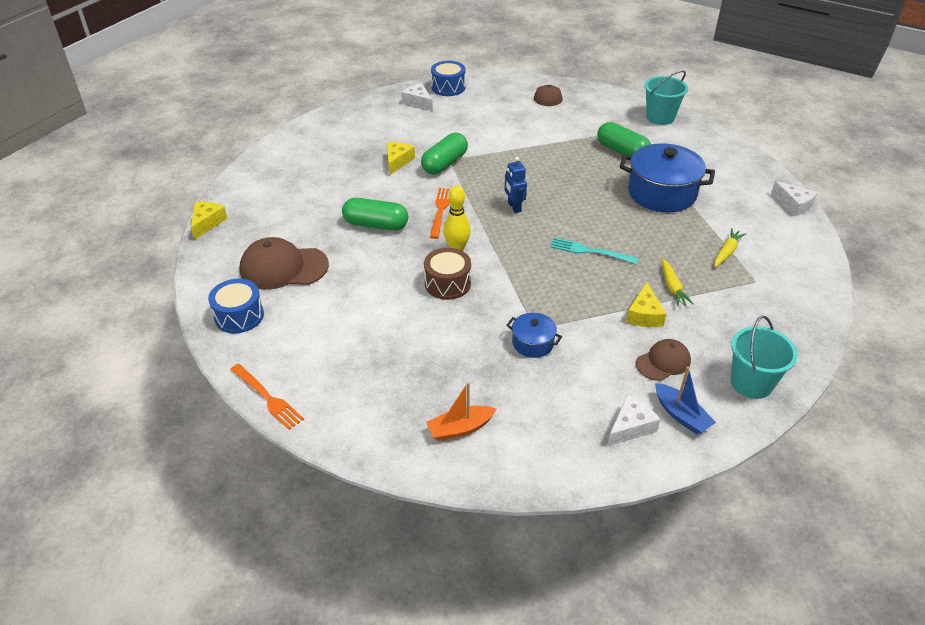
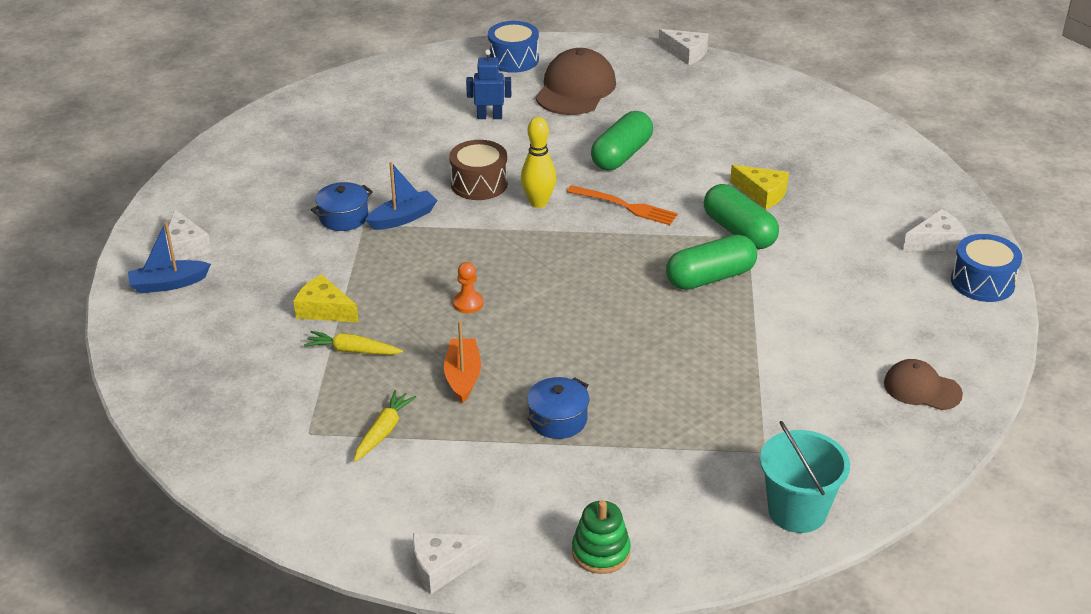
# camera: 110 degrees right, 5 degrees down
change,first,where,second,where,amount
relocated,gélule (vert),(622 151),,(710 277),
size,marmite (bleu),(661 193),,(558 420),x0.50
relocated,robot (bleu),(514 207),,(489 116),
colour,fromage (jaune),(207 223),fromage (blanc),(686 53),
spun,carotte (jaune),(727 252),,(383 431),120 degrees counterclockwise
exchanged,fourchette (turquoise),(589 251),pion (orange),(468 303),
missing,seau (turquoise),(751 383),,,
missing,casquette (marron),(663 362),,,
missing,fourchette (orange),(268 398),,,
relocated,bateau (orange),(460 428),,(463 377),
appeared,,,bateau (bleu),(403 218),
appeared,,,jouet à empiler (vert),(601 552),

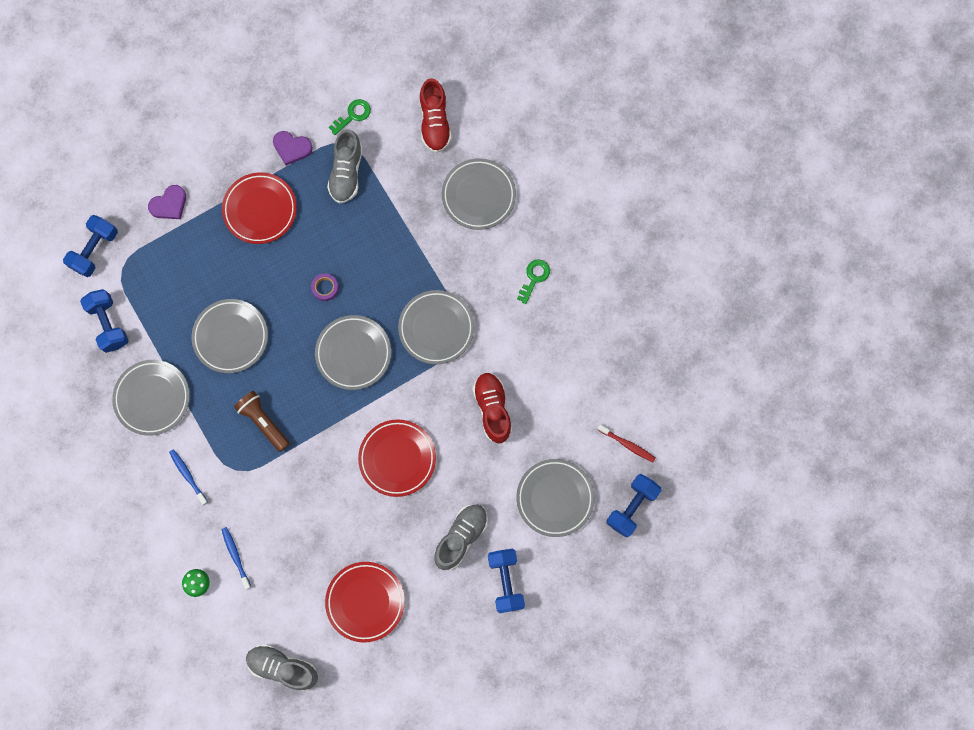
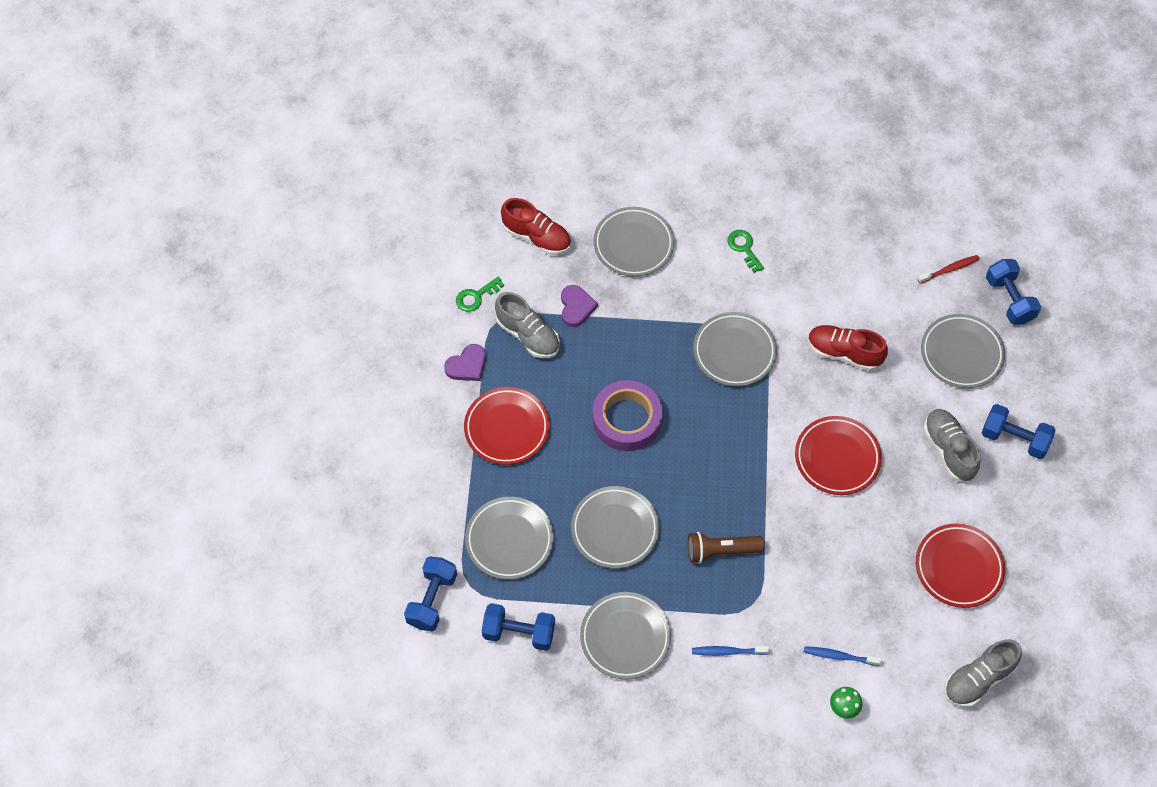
# camera: 55 degrees left, 15 degrees down
change,first,where,second,where,amount
spun,clé (vert),(353 115),,(476 297),120 degrees counterclockwise
relocated,cœur (violet),(169 204),,(576 307),
spun,haltère (bleu),(95 250),,(432 600),45 degrees clockwise
size,ruban adhésif (violet),(325 288),,(627 419),x2.30
relocated,assiette (gris),(353 353),,(509 540),

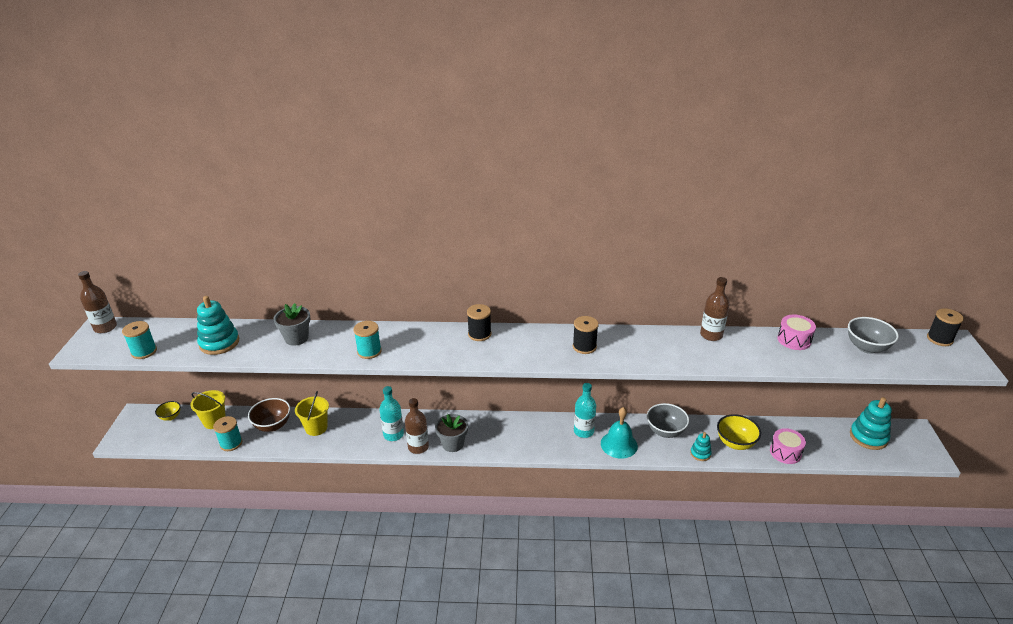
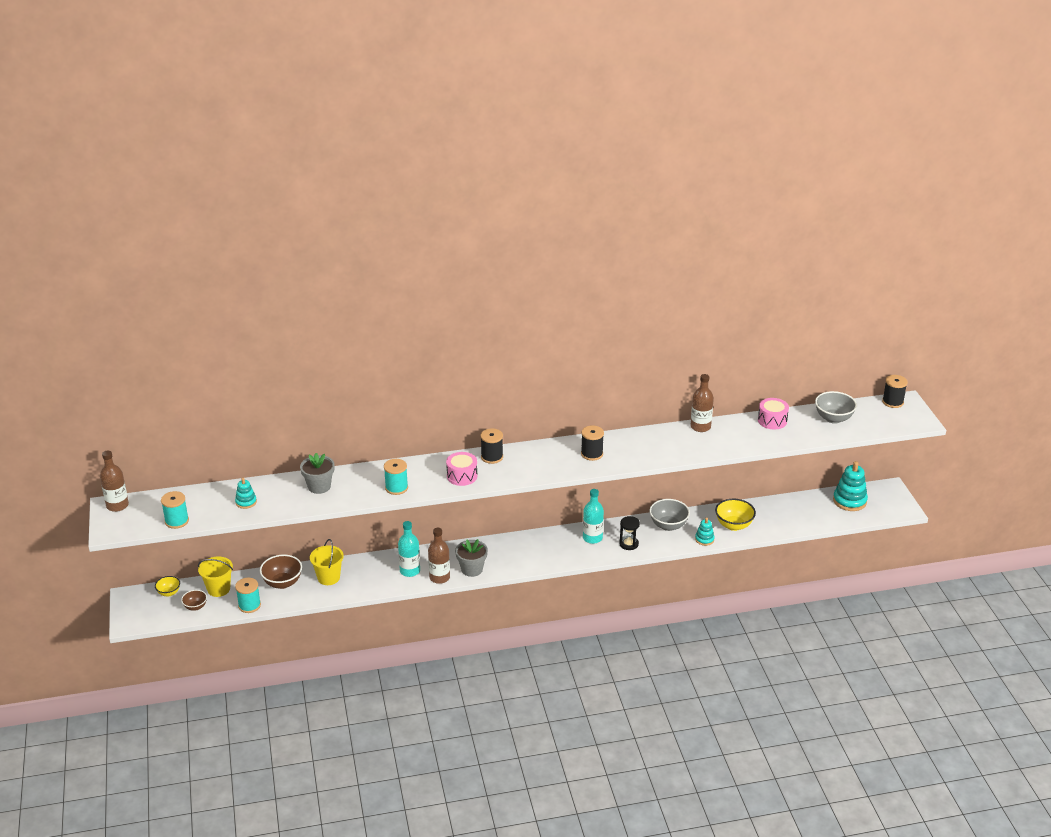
# camera: 15 degrees left, 0 degrees up
change,first,where,second,where,amount
size,jouet à empiler (turquoise),(219 343),,(246 502),x0.55
exchanged,cloche (turquoise),(619 444),sablier (noir),(628 544),
relocated,tambour (rose),(785 452),,(462 476),
appeared,,,bol (marron),(195 607),

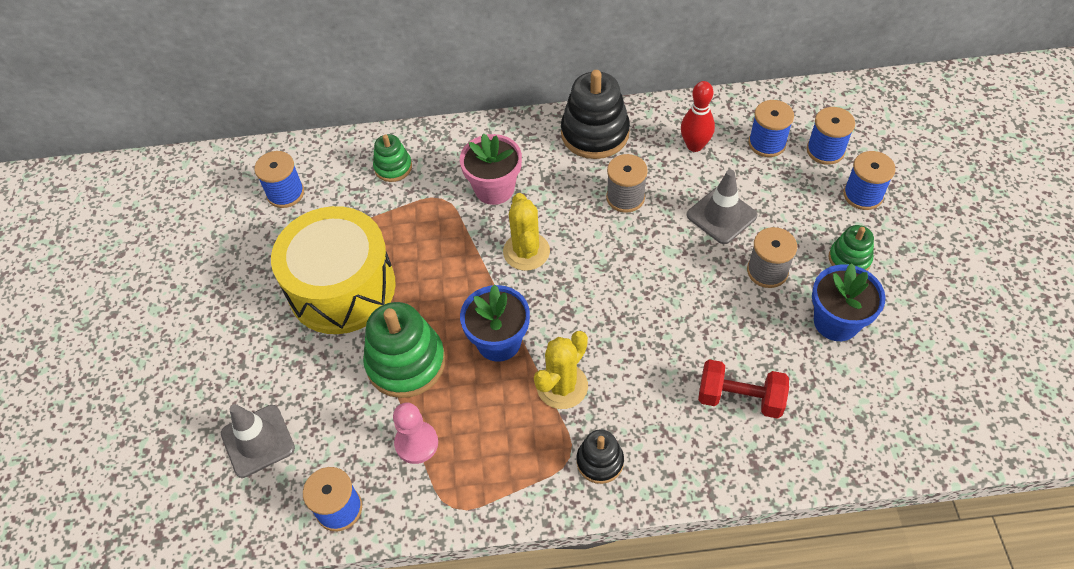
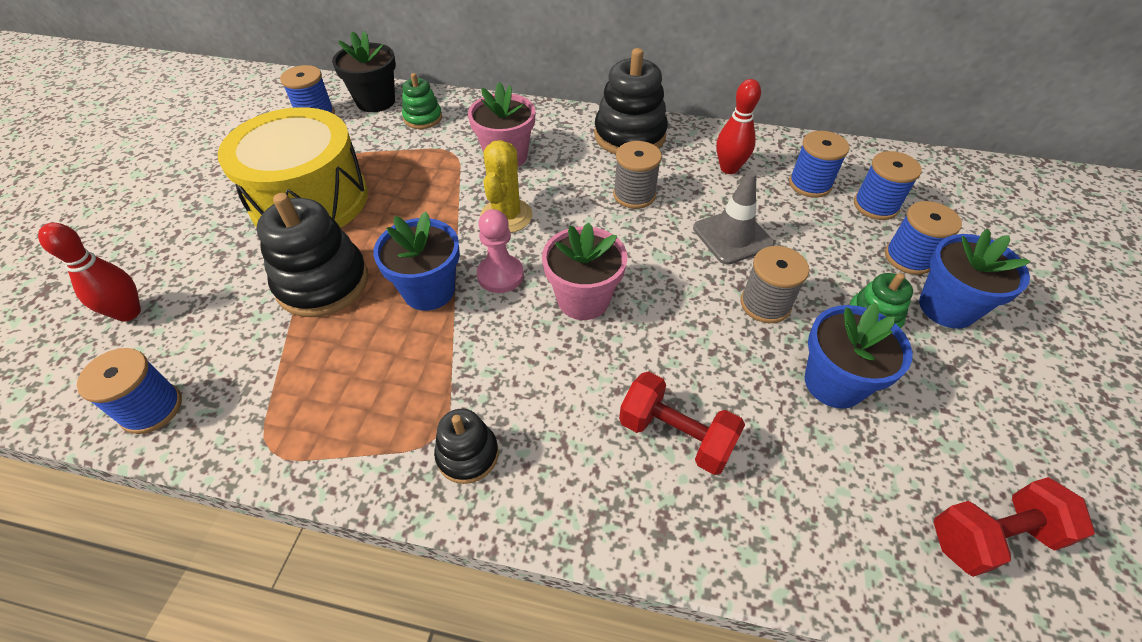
# camera: 15 degrees right, 5 degrees down
change,first,where,second,where,amount
colour,jouet à empiler (vert),(406 363),jouet à empiler (noir),(323 283),
missing,cactus (jaune),(562 386),,,
relocated,pion (rose),(416 443),,(500 275),
exchanged,cône de chantier (gris),(258 441),quille (rouge),(128 313),
appeared,,,pot de fleurs (noir),(376 101),
appeared,,,pot de fleurs (rose),(583 299),
appeared,,,pot de fleurs (bleu),(946 307),
appeared,,,haltère (rouge),(992 537),

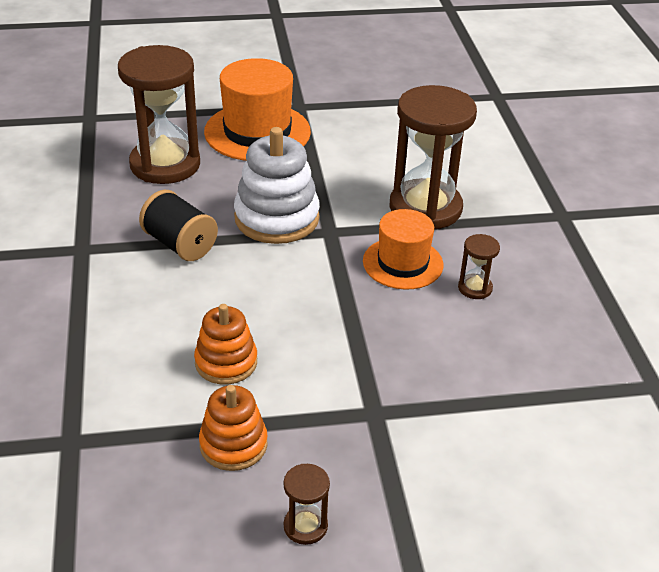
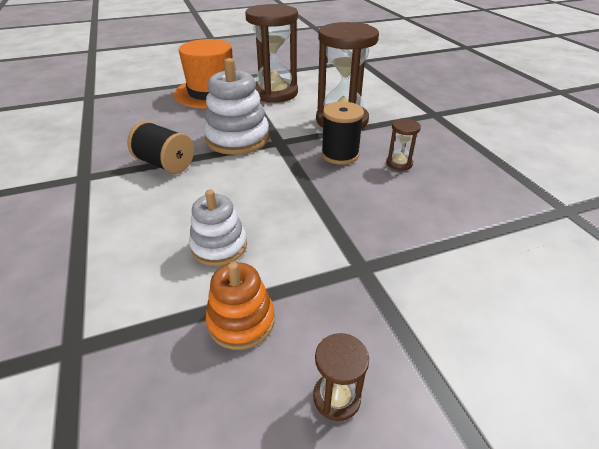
# camera: 10 degrees left, 0 degrees up
change,first,where,second,where,amount
relocated,sablier (marron),(165 164),,(274 93),
exchanged,chapeau (orange),(403 263),bobine (noir),(340 154),
colour,jouet à empiler (orange),(226 362),jouet à empiler (blanc),(219 246),

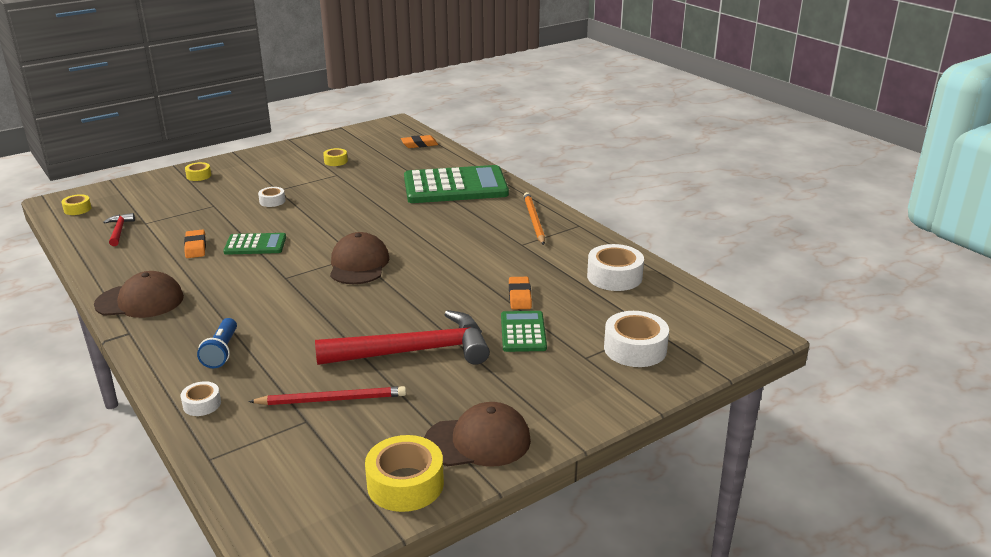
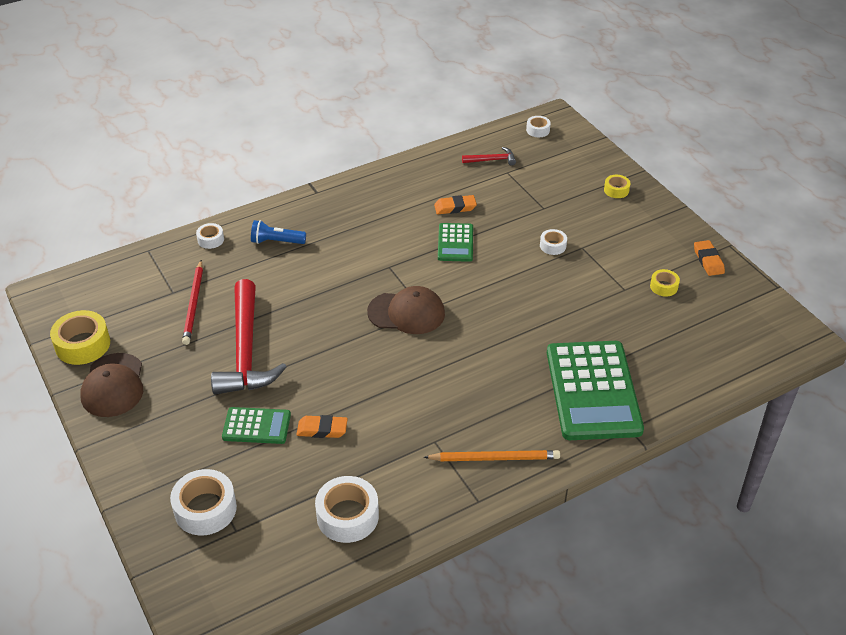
# camera: 95 degrees right, 15 degrees up
change,first,where,second,where,amount
relocated,gomme (orange),(419 144),,(708 260),
colour,ruban adhésif (jaune),(77 209),ruban adhésif (blanc),(538 130),
missing,casquette (marron),(140 301),,,

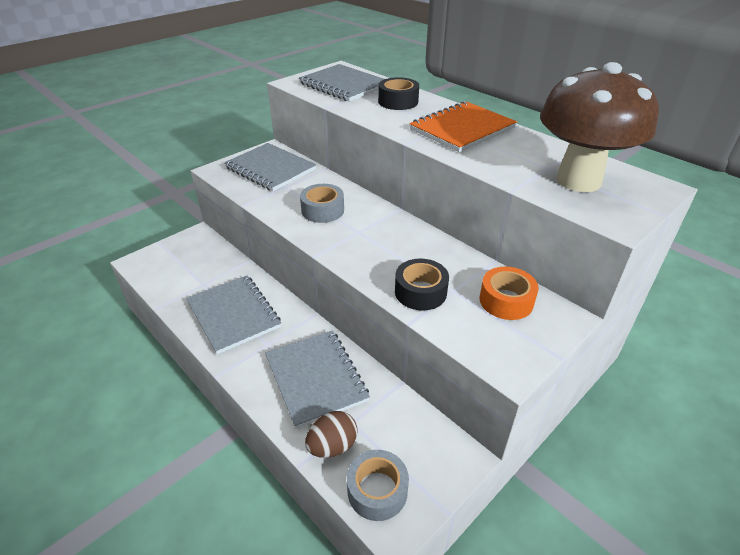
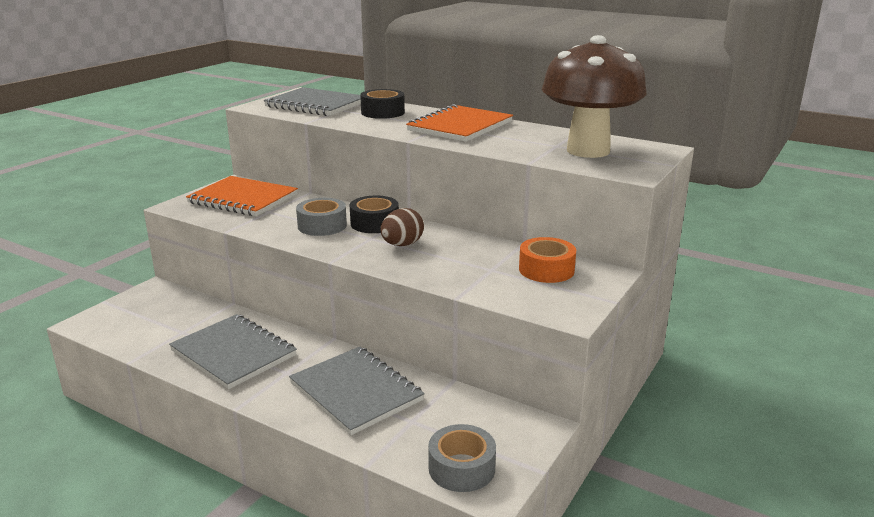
# camera: 15 degrees left, 15 degrees down
change,first,where,second,where,amount
colour,carnet (gris),(270 169),carnet (orange),(243 199),
relocated,ruban adhésif (noir),(420 292),,(374 223),
relocated,œuf (marron),(332 446),,(402 245),

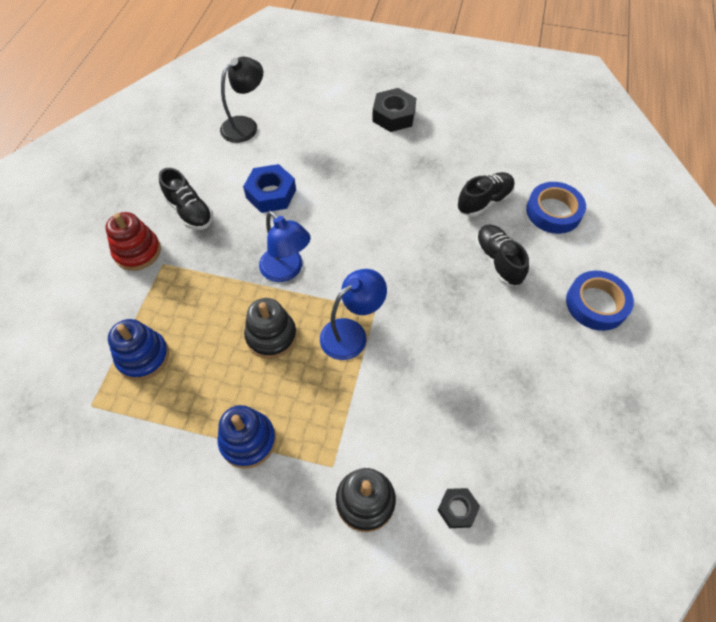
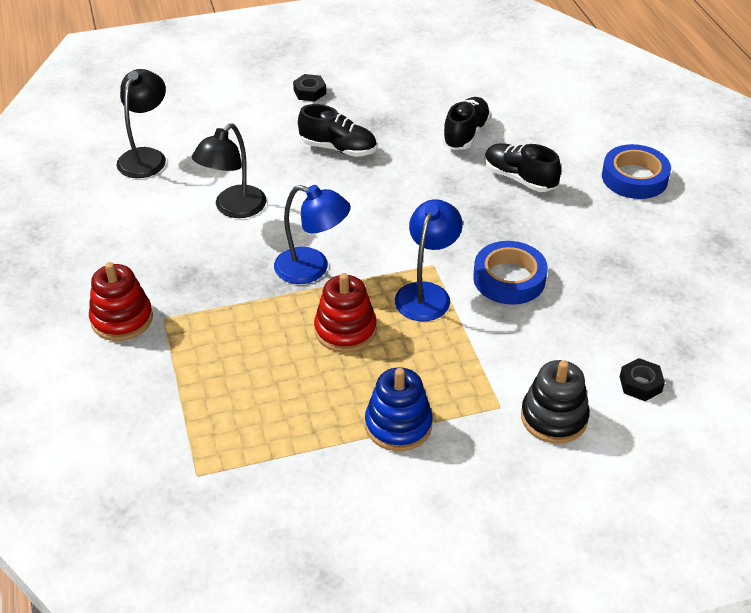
# camera: 30 degrees left, 15 degrees down
change,first,where,second,where,amount
size,écrou (noir),(393 116),,(310 92),x0.59
exchanged,écrou (bleu),(271 194),lampe (noir),(234 208),
relocated,chaussure (noir),(190 211),,(338 148),
relocated,ruban adhésif (bleu),(553 212),,(509 279),
colour,jouet à empiler (noir),(271 336),jouet à empiler (rouge),(345 330),
missing,jouet à empiler (bleu),(143 357),,,

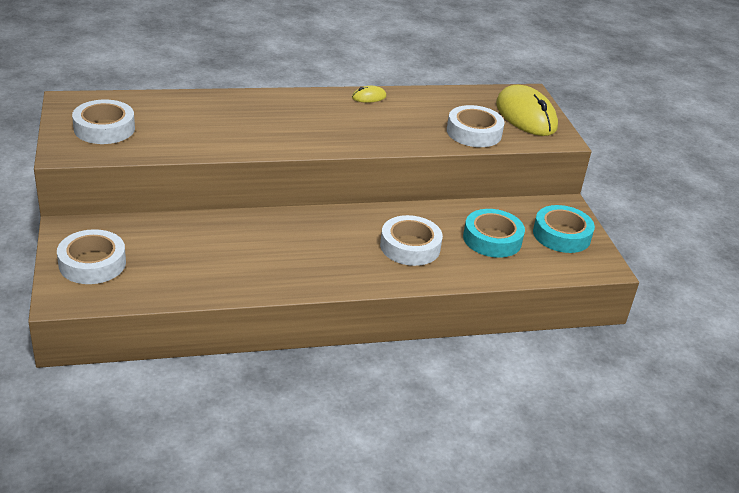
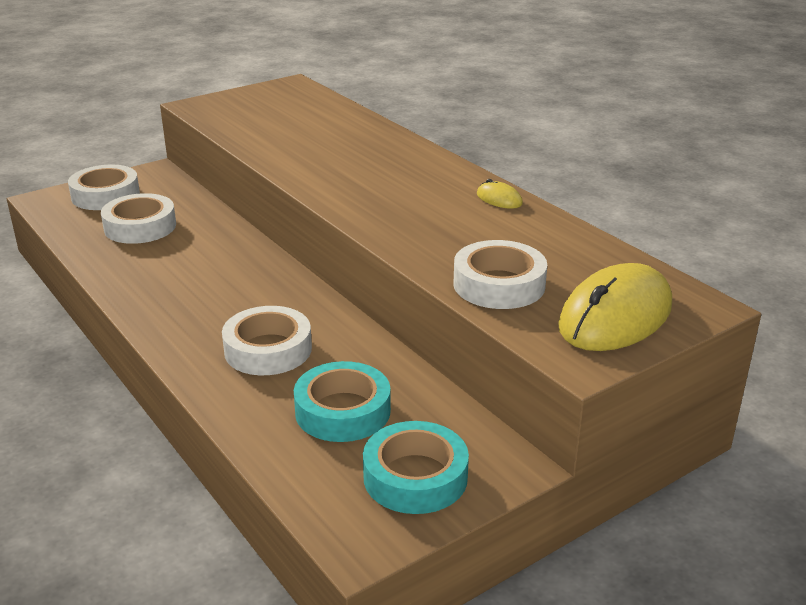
# camera: 70 degrees right, 5 degrees down
change,first,where,second,where,amount
relocated,ruban adhésif (blanc),(104 128),,(140 227),

